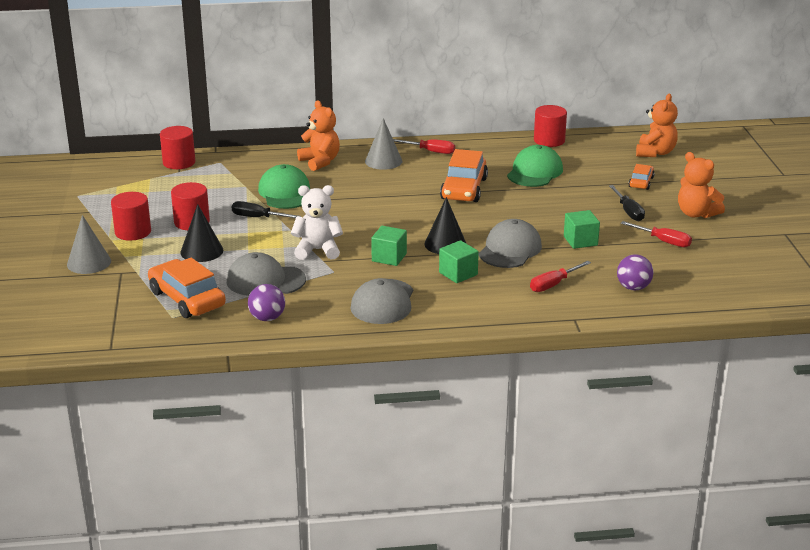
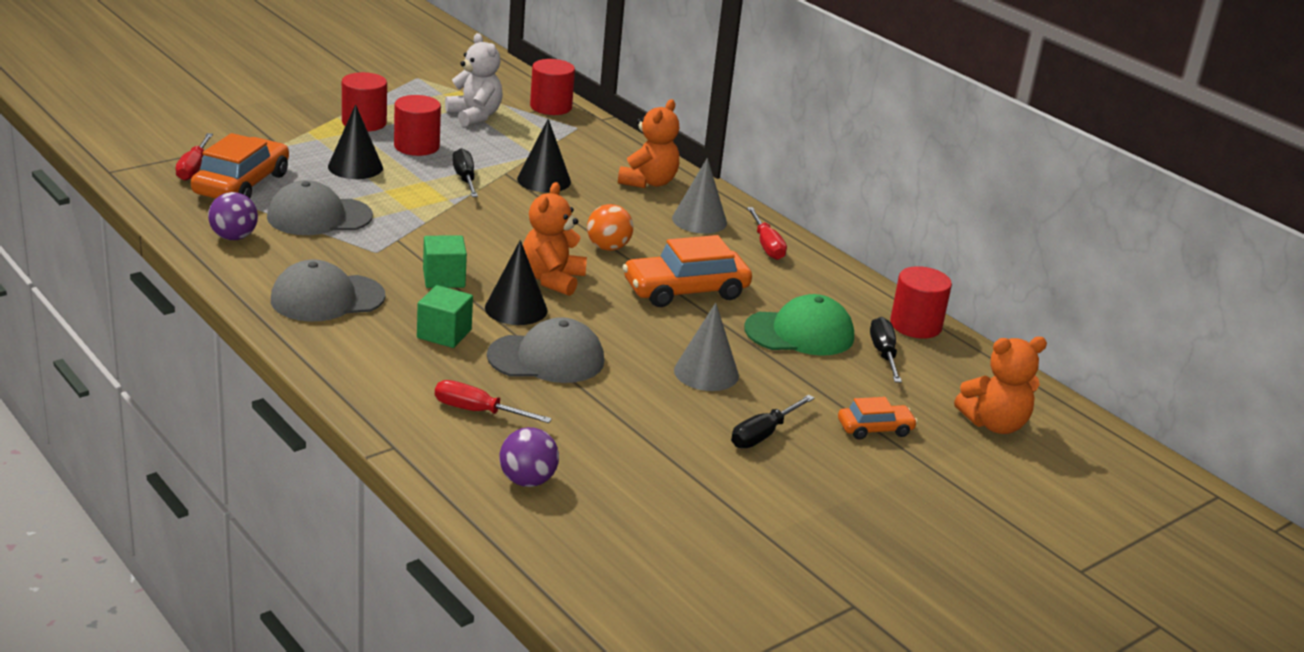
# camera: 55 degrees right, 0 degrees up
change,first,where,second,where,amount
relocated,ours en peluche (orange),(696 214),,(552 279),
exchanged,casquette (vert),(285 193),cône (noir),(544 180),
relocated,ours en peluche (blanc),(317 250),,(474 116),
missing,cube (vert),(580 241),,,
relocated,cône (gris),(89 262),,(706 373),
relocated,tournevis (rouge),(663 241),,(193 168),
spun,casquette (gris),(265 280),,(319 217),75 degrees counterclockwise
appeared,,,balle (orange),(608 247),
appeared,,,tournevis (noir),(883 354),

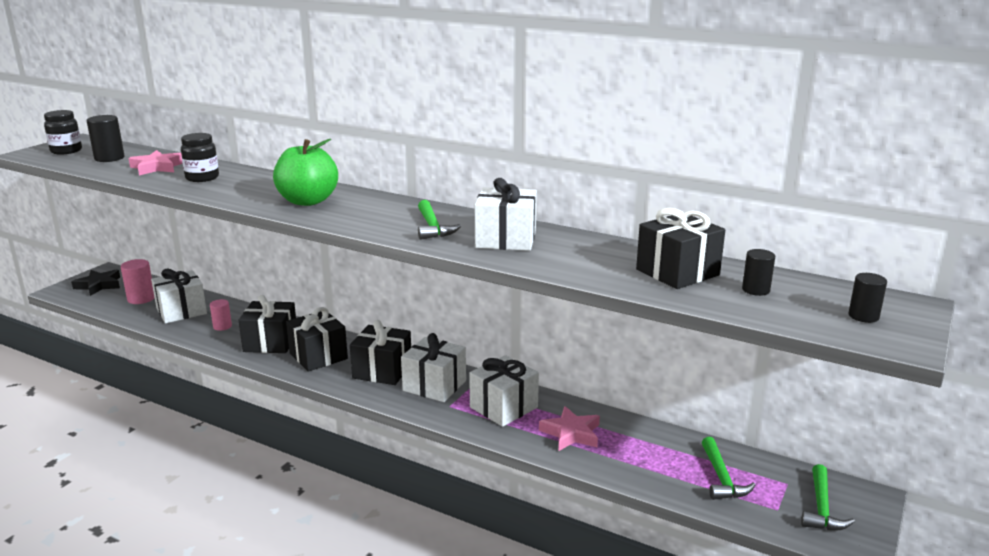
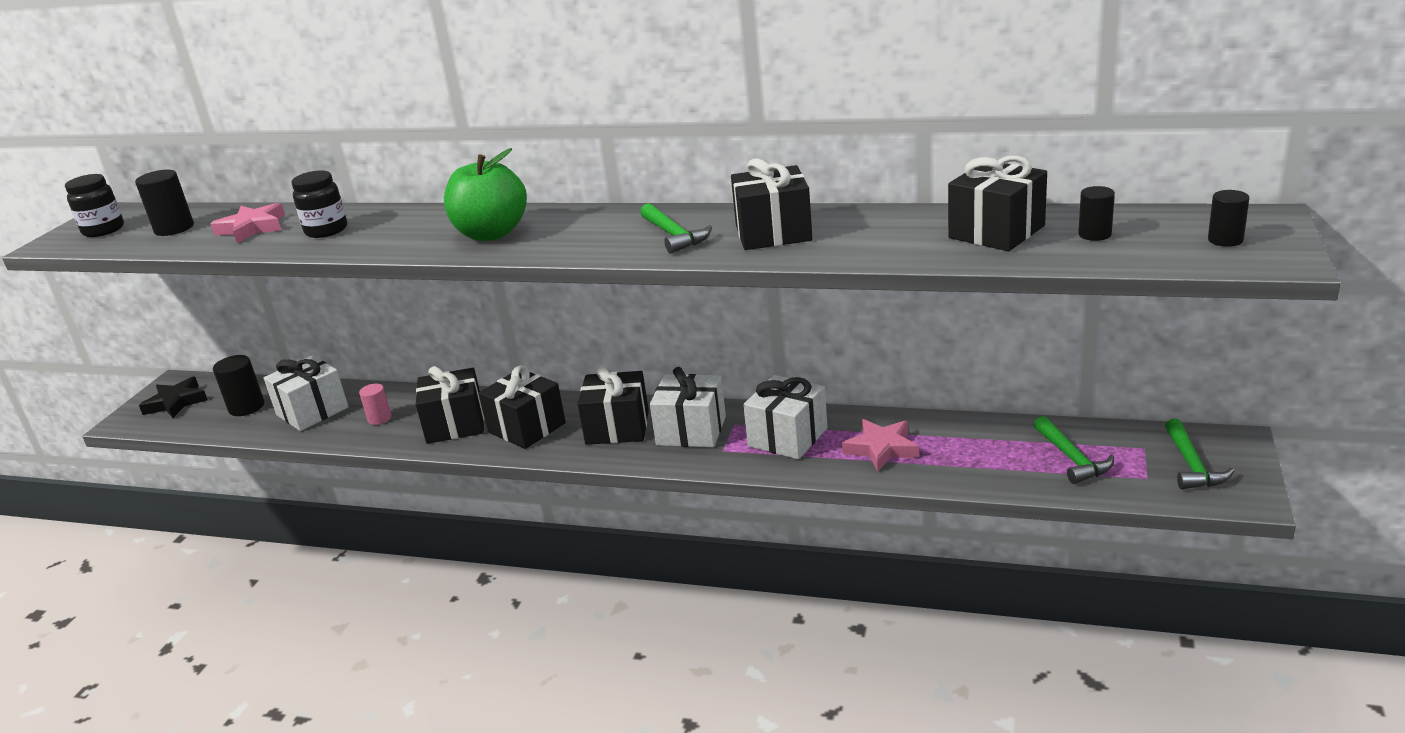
# camera: 10 degrees left, 5 degrees up
change,first,where,second,where,amount
colour,cadeau (blanc),(506 239),cadeau (noir),(773 233),
colour,cylindre (rose),(141 298),cylindre (noir),(246 407),

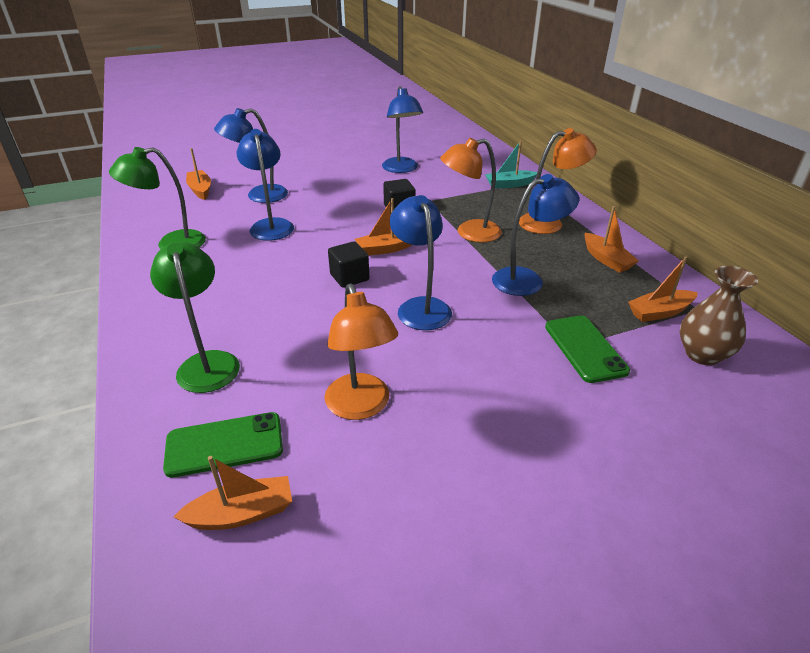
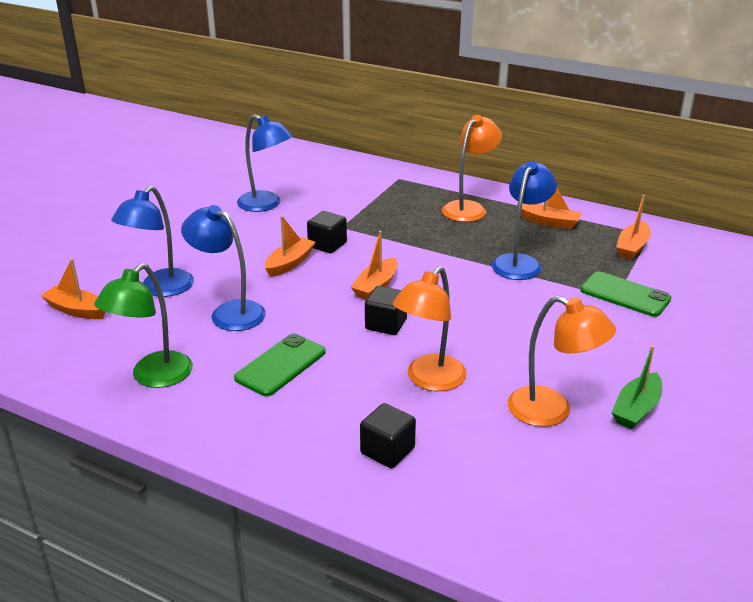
# camera: 40 degrees left, 5 degrees down
change,first,where,second,where,amount
relocated,lampe (orange),(469 233),,(429 380),
missing,bateau (turquoise),(509 184),,,
missing,lampe (bleu),(420 307),,,
exchanged,lampe (vert),(207 363),cube (noir),(387 451),
missing,vase (marron),(702 354),,,
relocated,téléphone (vert),(224 444),,(280 365),
relocated,bateau (orange),(242 513),,(289 263),
appeared,,,bateau (vert),(636 409),

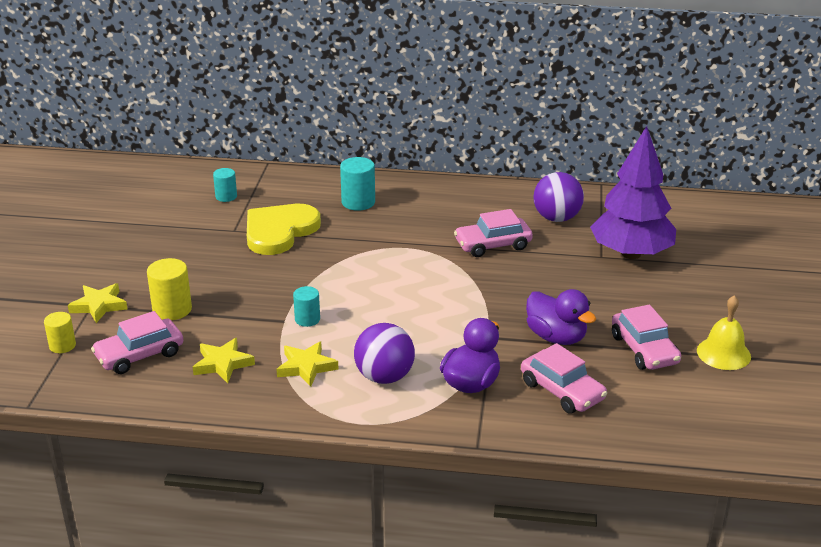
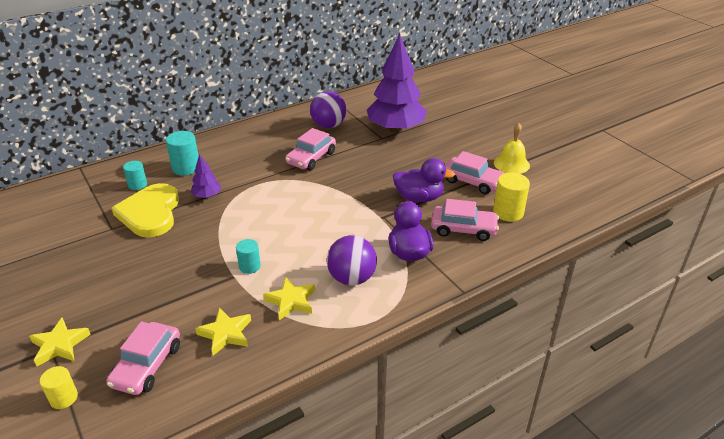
# camera: 40 degrees left, 5 degrees up
change,first,where,second,where,amount
relocated,cylindre (turquoise),(226 196),,(137 185),
relocated,cylindre (jaune),(172 309),,(508 212),
appeared,,,arbre (violet),(207 196),

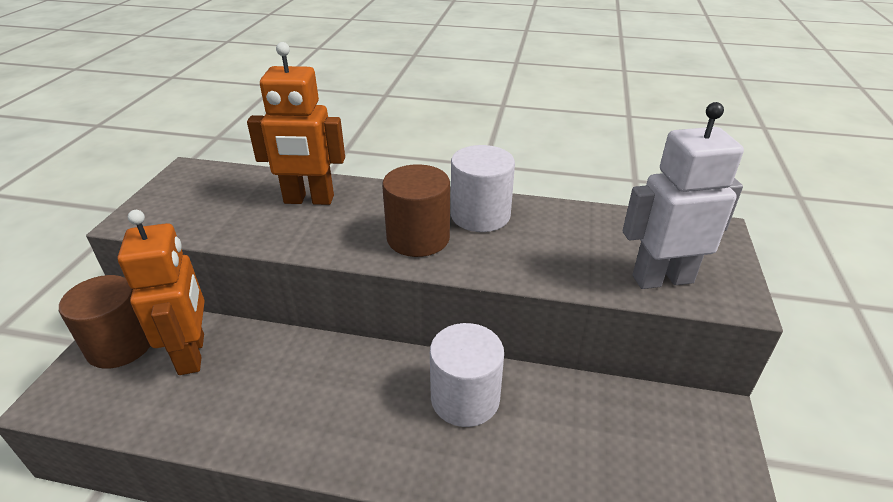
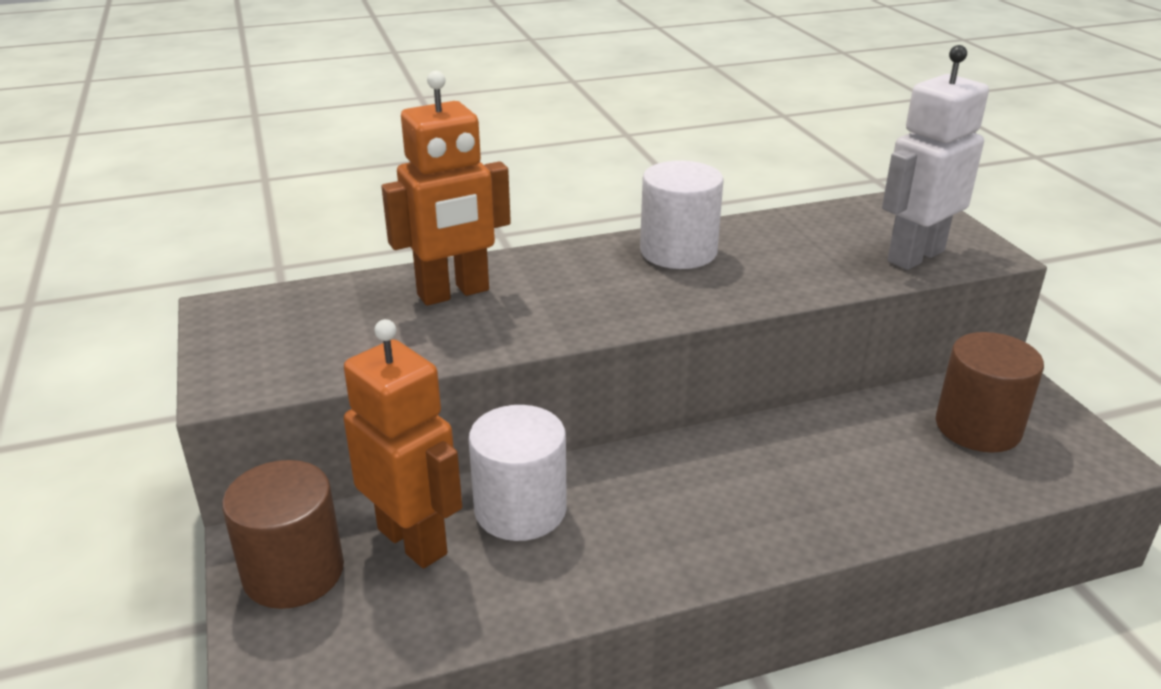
# camera: 30 degrees left, 5 degrees down
change,first,where,second,where,amount
relocated,cylindre (marron),(418 238),,(978 427),
relocated,cylindre (blanc),(465 398),,(520 509),

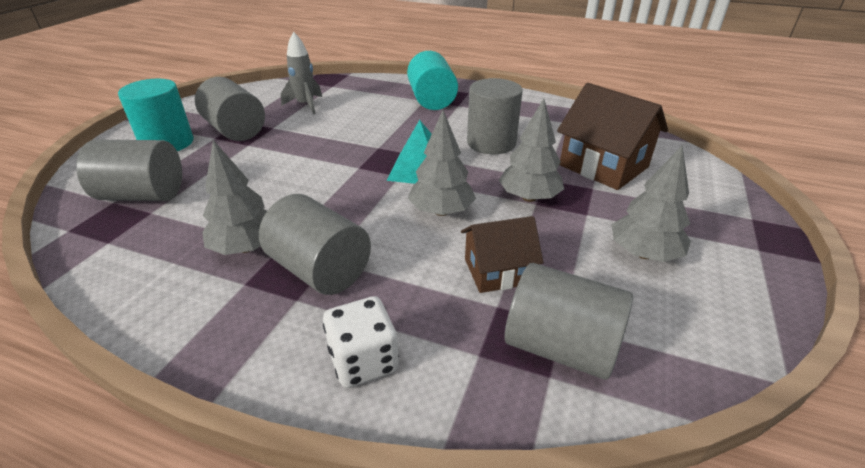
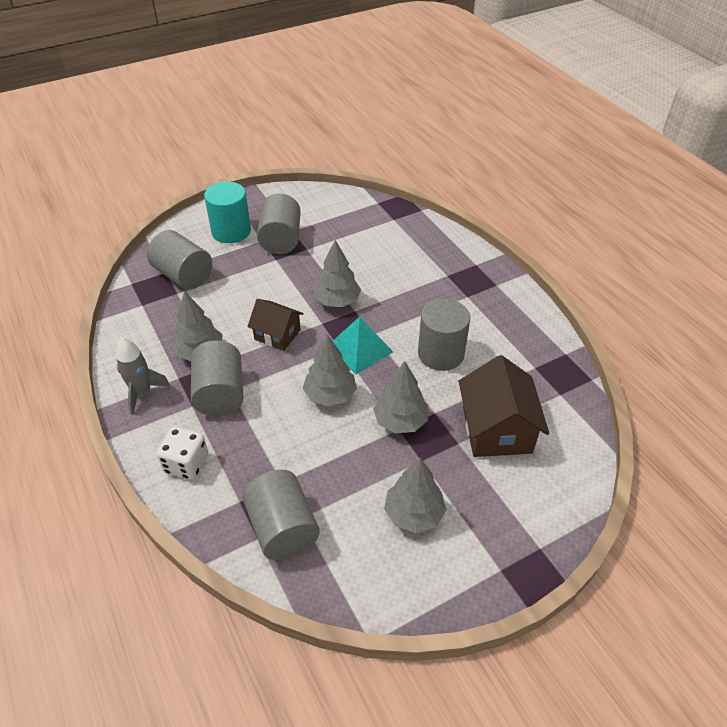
# camera: 40 degrees right, 10 degrees up
change,first,where,second,where,amount
relocated,fusée (gris),(306 105),,(142 393),
missing,cylindre (turquoise),(431 100),,,
relocated,maison (marron),(497 271),,(277 334),
appeared,,,arbre (gris),(337 301),

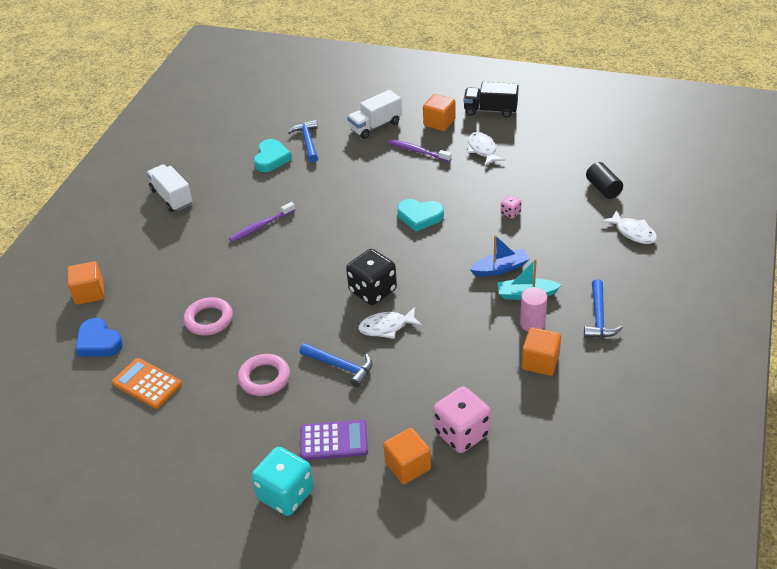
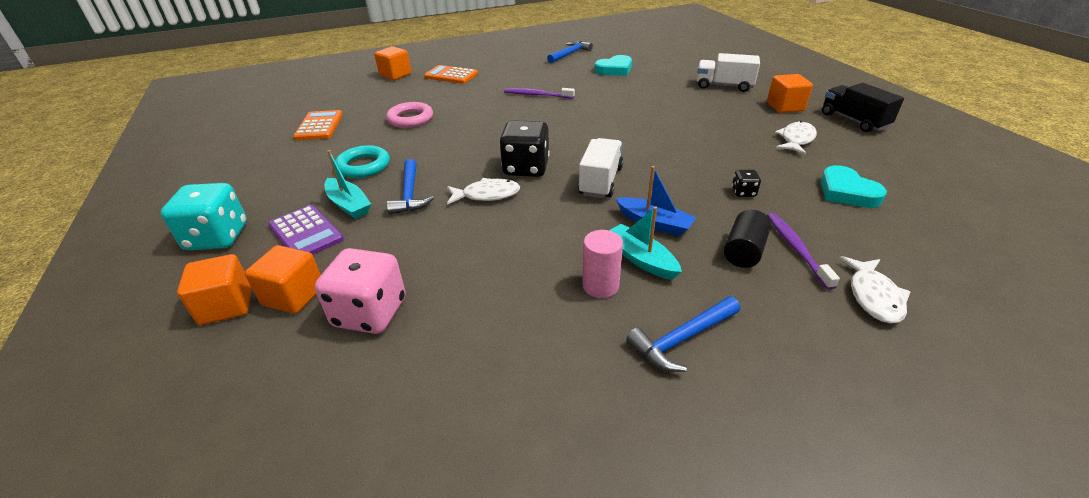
# camera: 50 degrees right, 5 degrees down
change,first,where,second,where,amount
relocated,marteau (bleu),(307 141),,(570 54),
relocated,brosse à dents (violet),(417 151),,(796 249),
relocated,cylindre (noir),(603 189),,(743 251),
relocated,camion (blanc),(172 197),,(600 181),
colour,dé (rose),(510 213),dé (noir),(743 192),
relocated,cœur (turquoise),(420 217),,(847 192),
spun,poisson (blanc),(386 327),,(487 195),135 degrees clockwise
missing,cœur (bleu),(98 342),,,
relocated,cube (orange),(540 362),,(226 306),
colour,anneau (rose),(264 378),anneau (turquoise),(363 166),
appeared,,,calculatrice (orange),(451 75),
appeared,,,bateau (turquoise),(349 205),

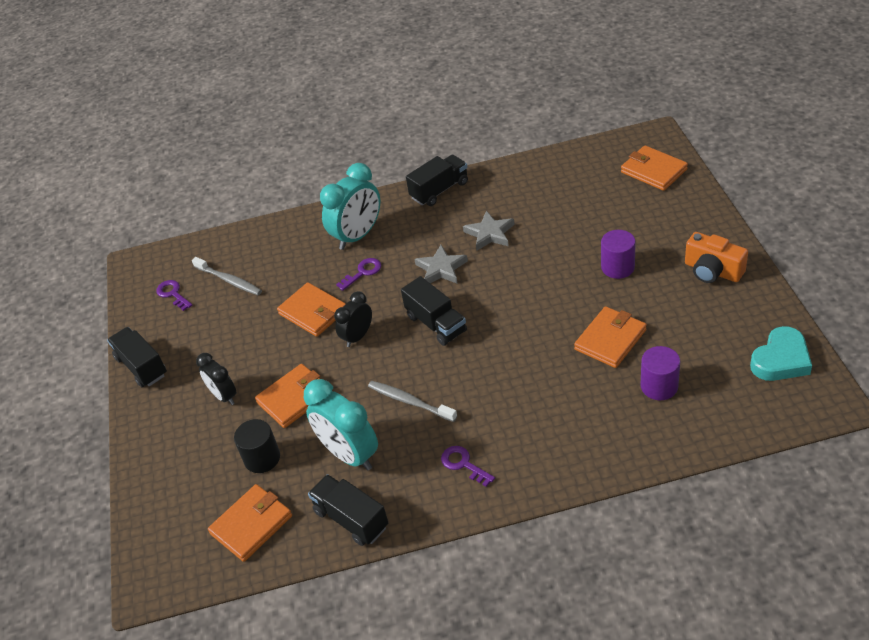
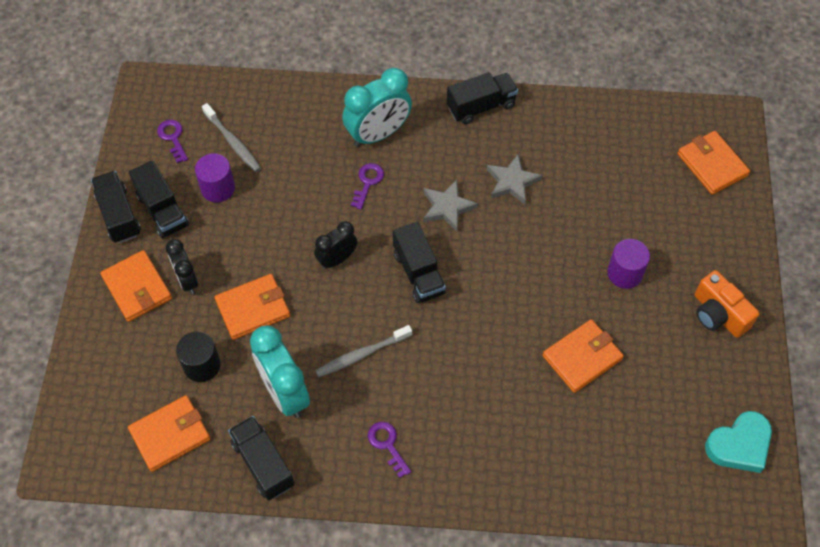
# camera: 10 degrees right, 15 degrees up
change,first,where,second,where,amount
spun,clé (violet),(362 273),,(367 183),45 degrees counterclockwise
relocated,portefeuille (orange),(313 312),,(137 288),
relocated,cylindre (violet),(659 386),,(218 188),
spun,brosse à dents (gris),(410 401),,(361 355),75 degrees counterclockwise
appeared,,,camion (noir),(162 210),

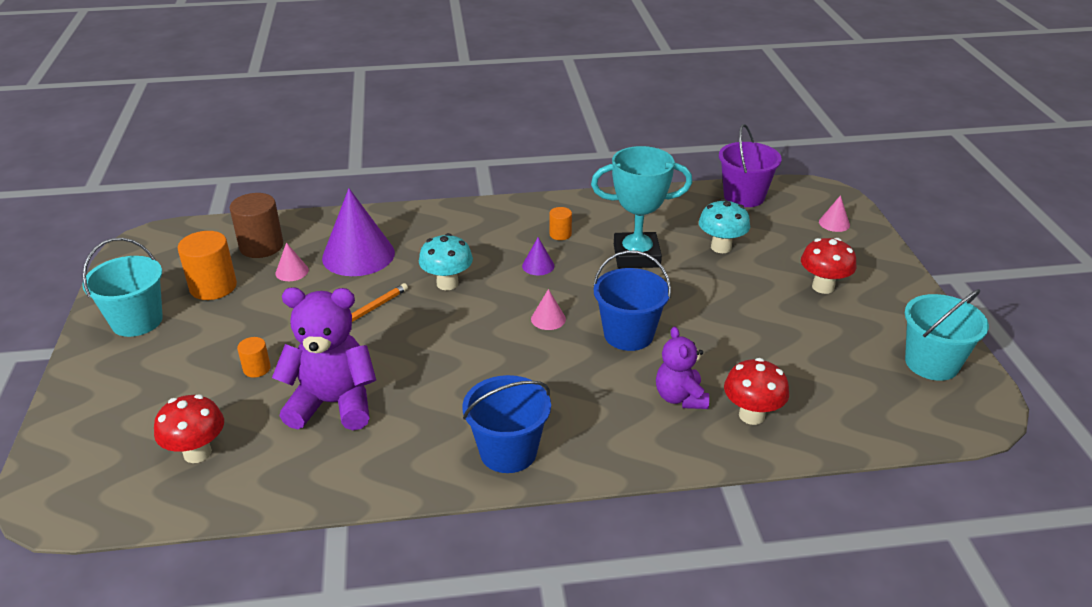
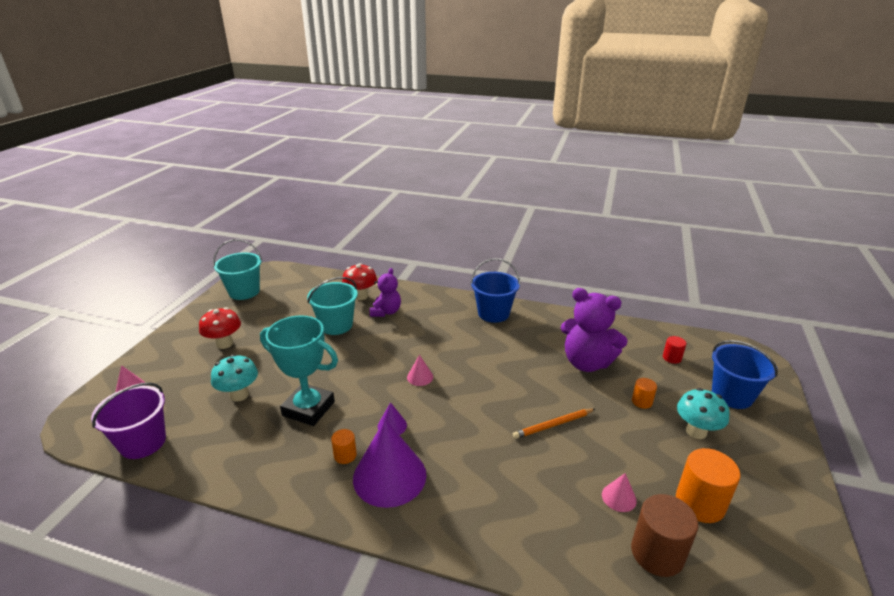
# camera: 155 degrees left, 5 degrees down
change,first,where,second,where,amount
relocated,cône (violet),(358 255),,(389 476),
relocated,champignon (turquoise),(447 283),,(696 431),
relocated,seau (turquoise),(137 321),,(336 325),
relocated,seau (bleu),(628 335),,(732 395),
exchanged,champignon (rouge),(197 453),cylindre (rouge),(672 358),

